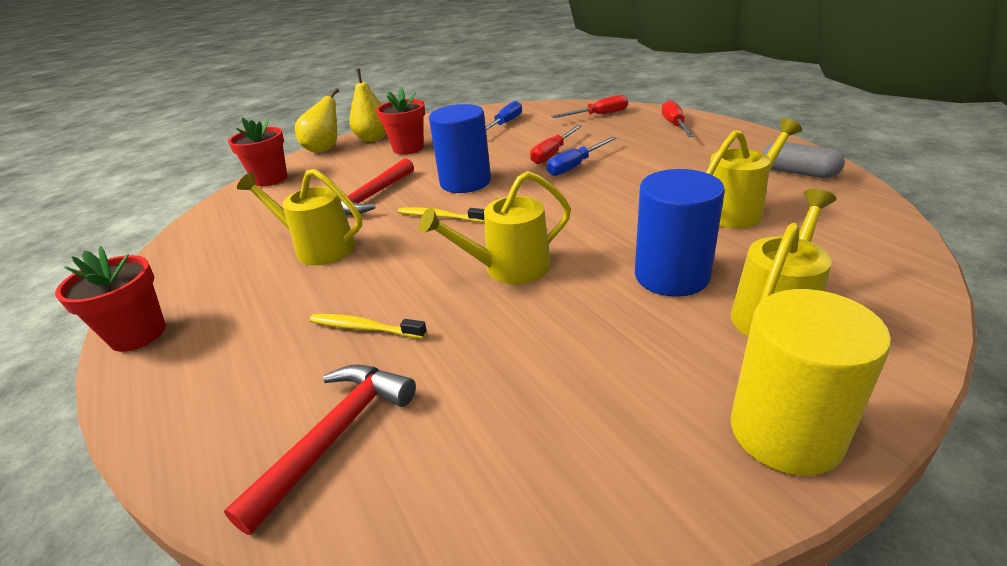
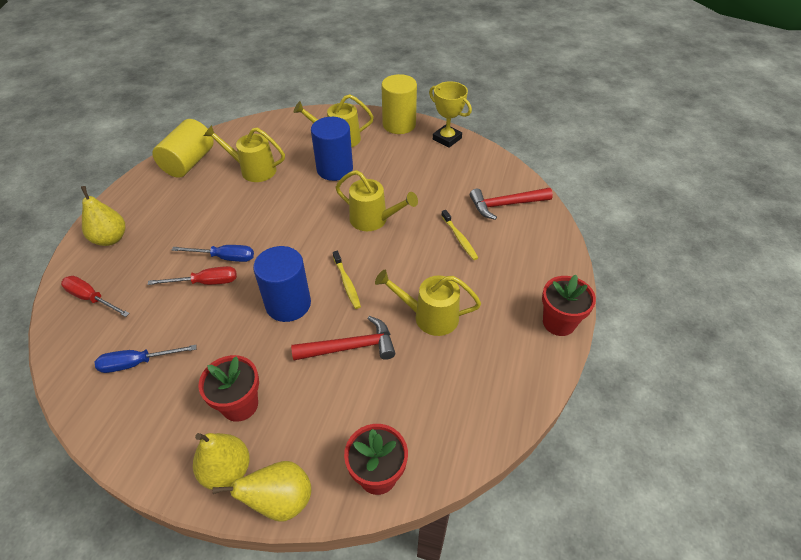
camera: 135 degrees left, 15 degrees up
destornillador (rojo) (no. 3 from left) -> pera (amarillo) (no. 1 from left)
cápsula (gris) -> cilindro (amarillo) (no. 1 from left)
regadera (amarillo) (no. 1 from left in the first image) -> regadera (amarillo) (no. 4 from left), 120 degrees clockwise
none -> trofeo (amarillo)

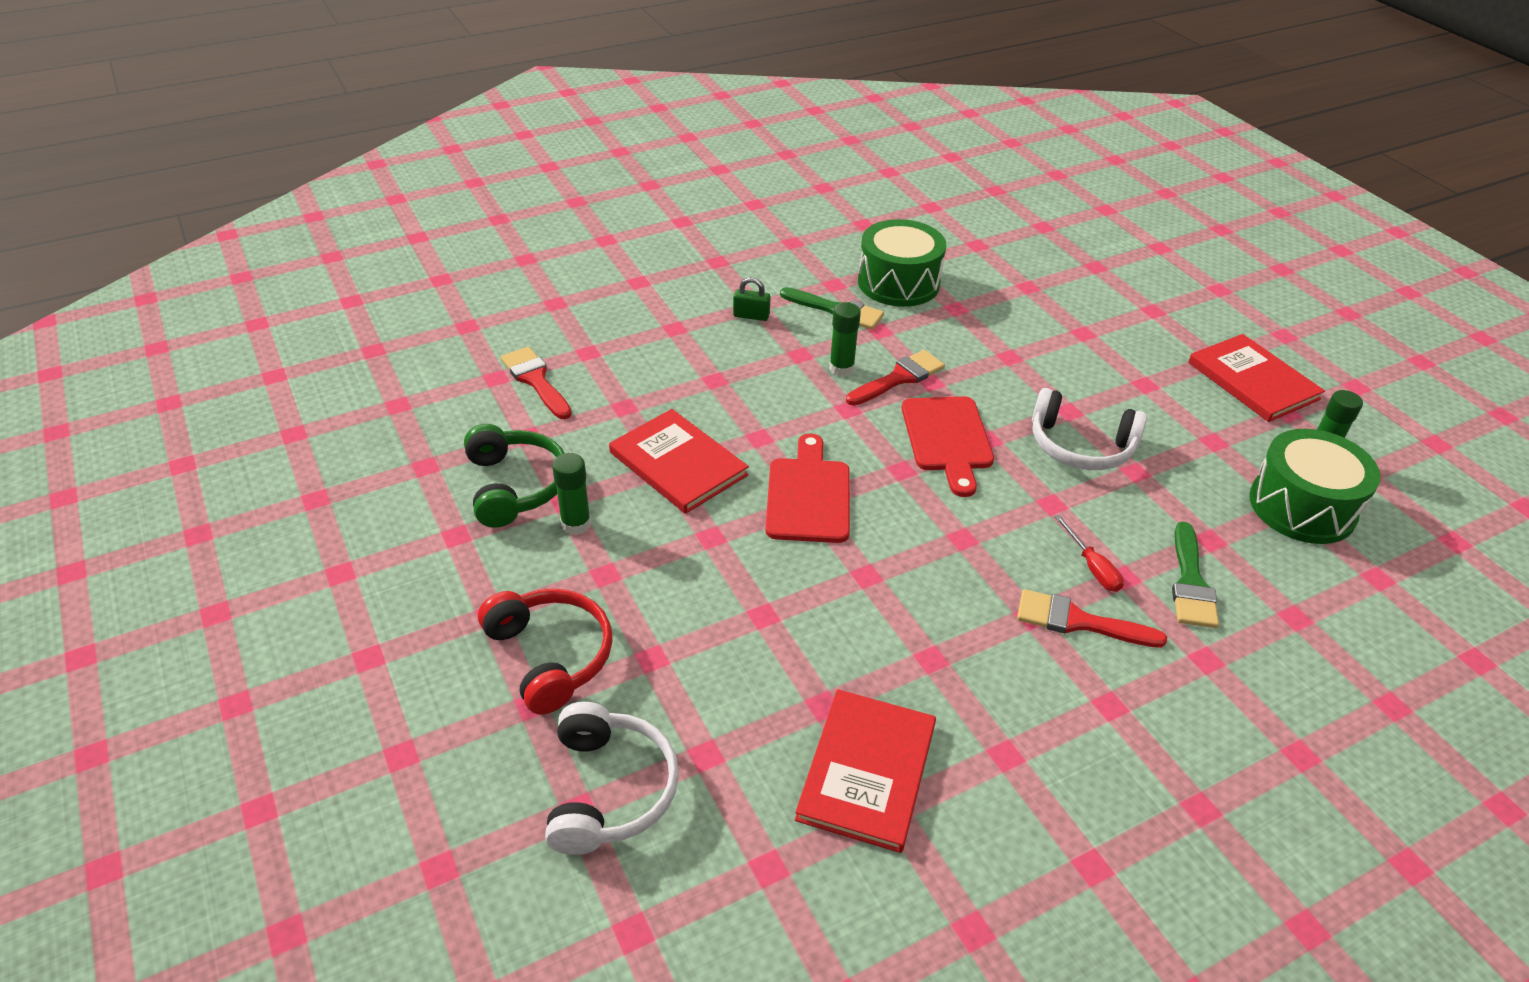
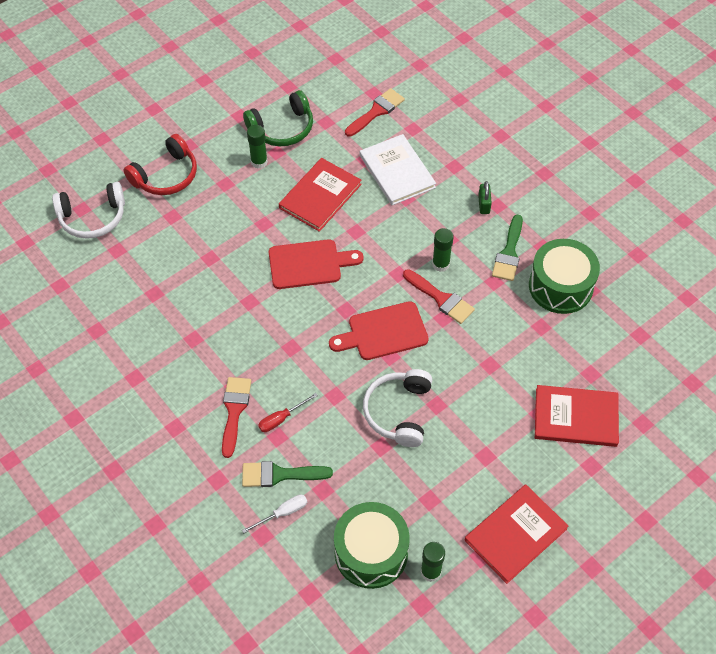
camera: 80 degrees right, 15 degrees up
none -> destornillador (blanco)
none -> libro (blanco)
libro (rojo) (no. 2 from left in the first image) -> libro (rojo) (no. 3 from left), shifted

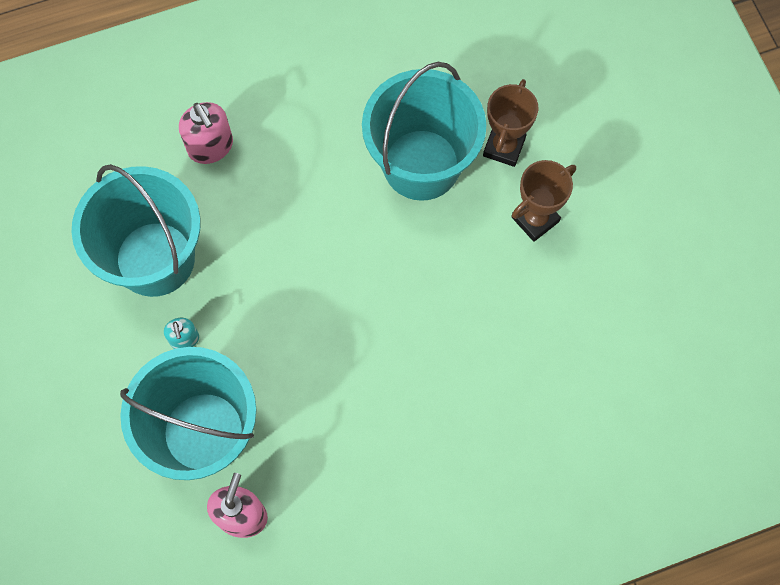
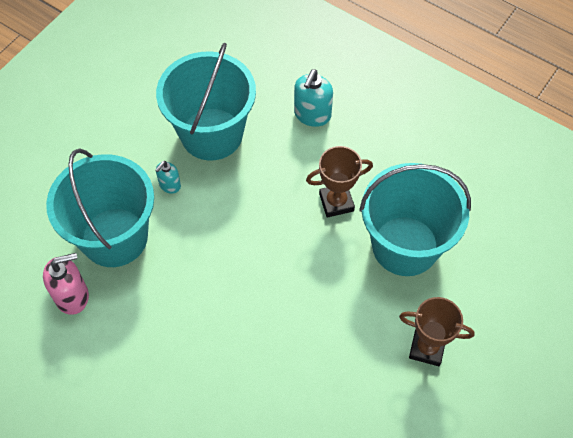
camera: 55 degrees right, 10 degrees down
dispensador de jabón (rosa) (no. 1 from left) -> dispensador de jabón (turquesa) (no. 2 from left)
trofeo (marrón) (no. 1 from left), shifted

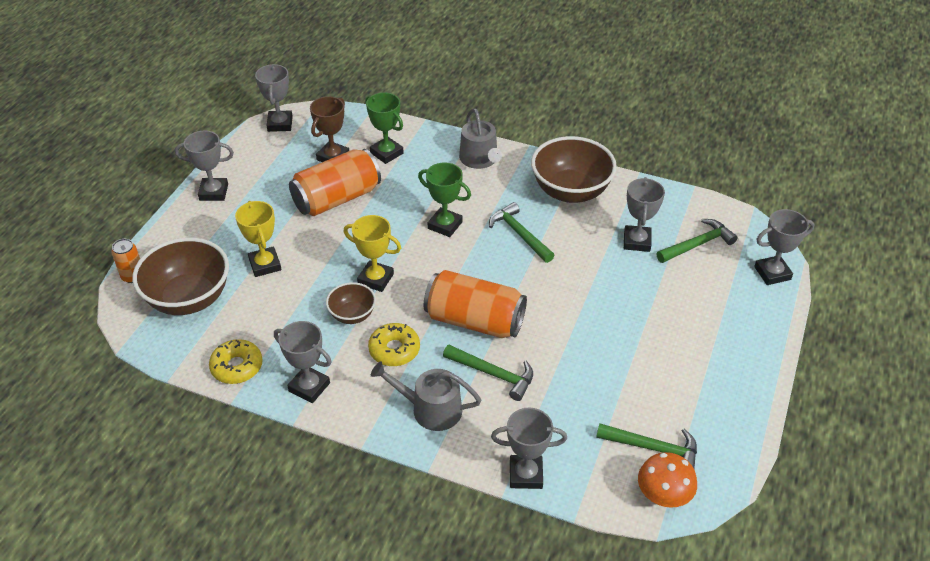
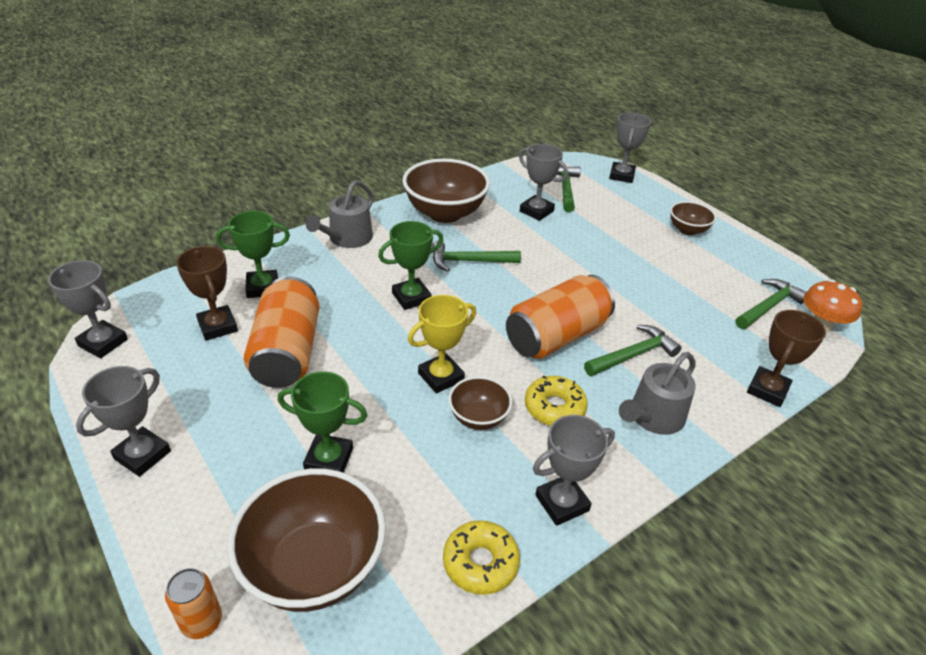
camera: 60 degrees left, 5 degrees down
trofeo (amarillo) (no. 1 from left) -> trofeo (verde) (no. 2 from left)
regadera (gris) (no. 2 from left in the first image) -> regadera (gris) (no. 1 from left), 105 degrees clockwise
none -> cuenco (marrón) (no. 4 from left)
trofeo (gris) (no. 4 from left) -> trofeo (marrón) (no. 2 from left)

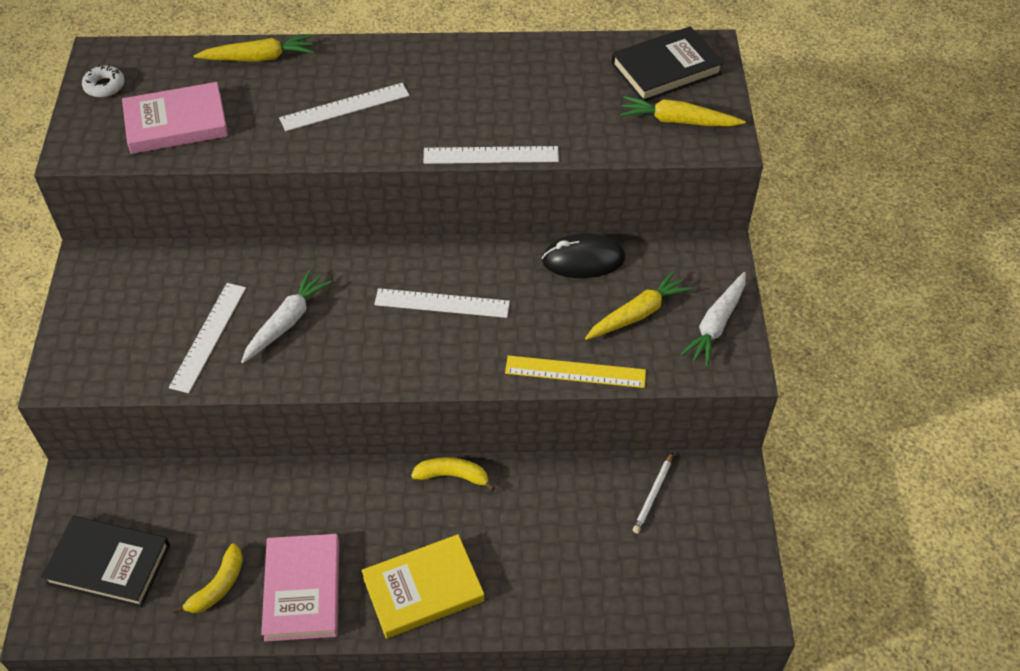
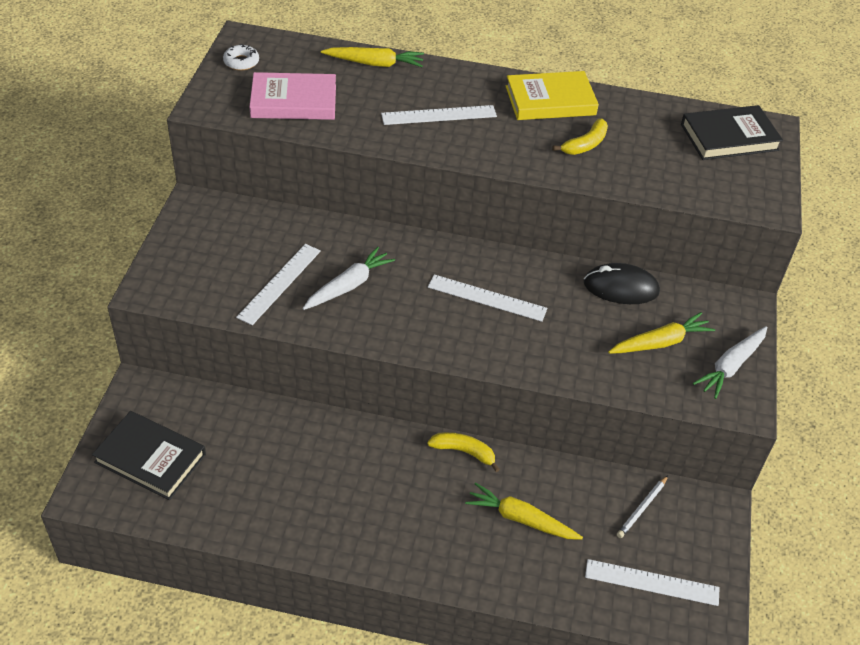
camera: 10 degrees right, 5 degrees down
zanahoria (amarillo) (no. 3 from left in the first image) -> zanahoria (amarillo) (no. 2 from left), shifted
libro (amarillo), shifted
plátano (amarillo) (no. 1 from left in the first image) -> plátano (amarillo) (no. 2 from left), shifted
regla (blanco) (no. 4 from left), shifted
libro (rosa) (no. 2 from left) -> none
regla (amarillo) -> none

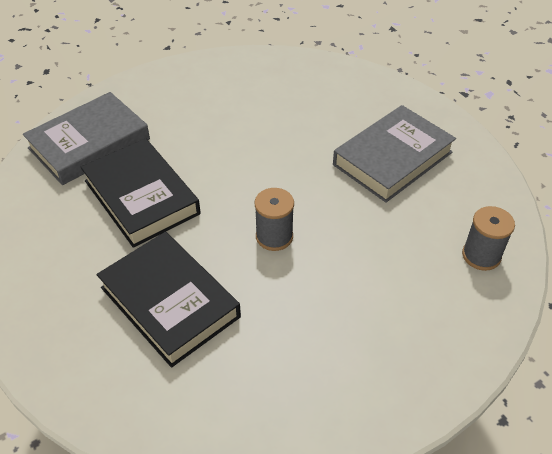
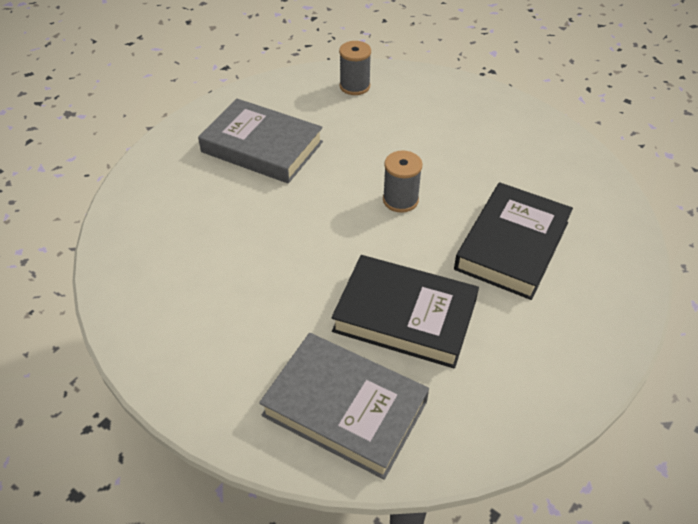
camera: 110 degrees left, 0 degrees up
libro (negro) (no. 1 from left), 75 degrees clockwise

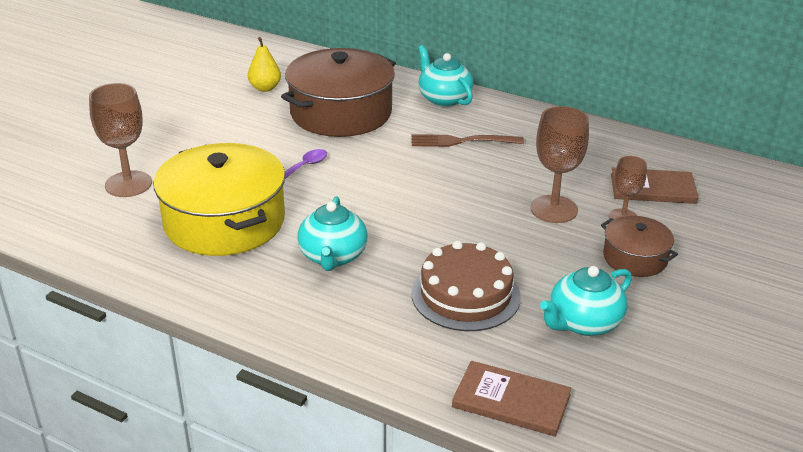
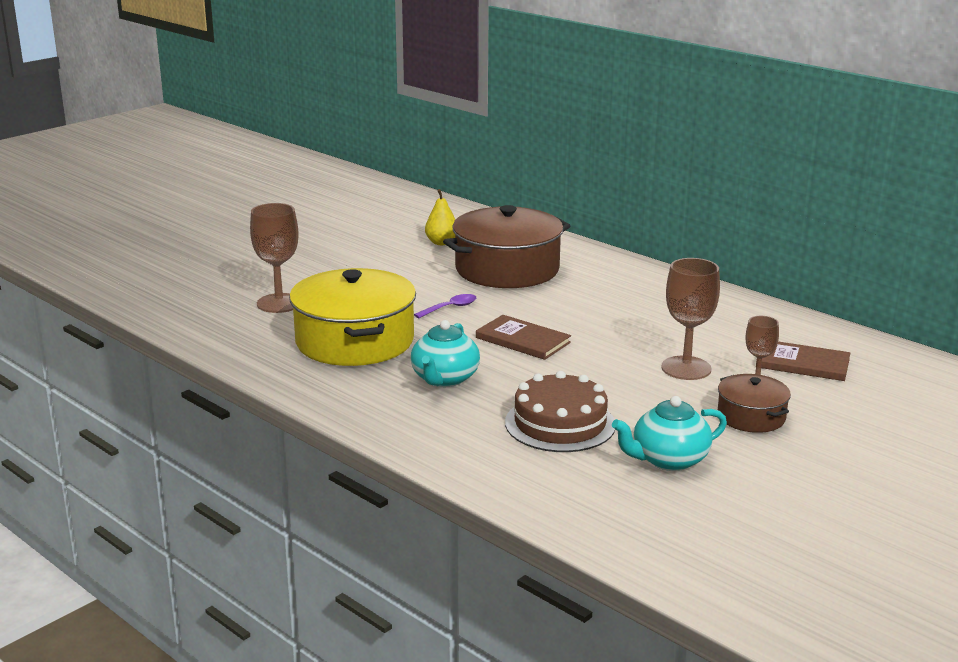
camera: 15 degrees right, 10 degrees down
libro (marrón) (no. 1 from left), shifted
tenedor (marrón) -> none
tetera (turquesa) (no. 2 from left) -> none

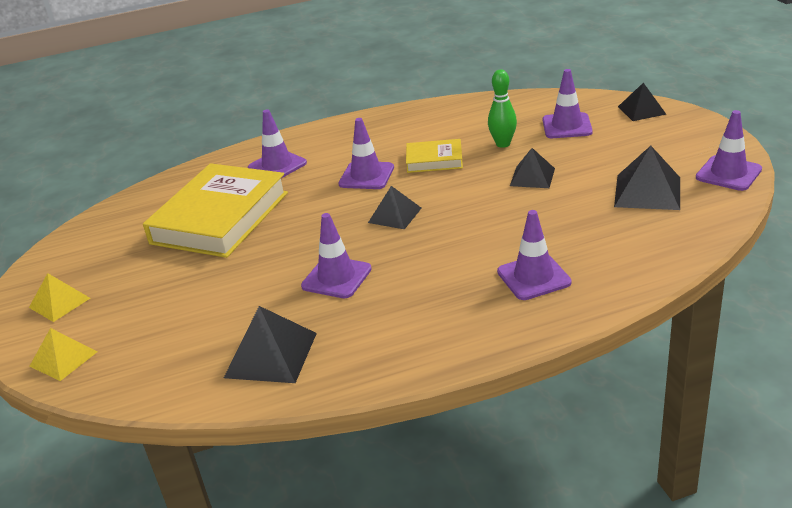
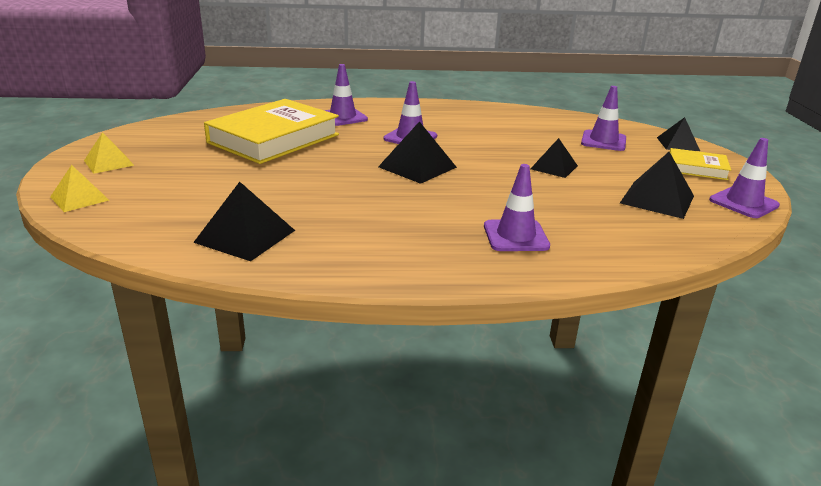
camera: 10 degrees right, 5 degrees down
pirámide (negro) (no. 2 from left), x1.50
libro (amarillo) (no. 2 from left), shifted
cono de tráfico (morado) (no. 2 from left) -> none
bolo (verde) -> none

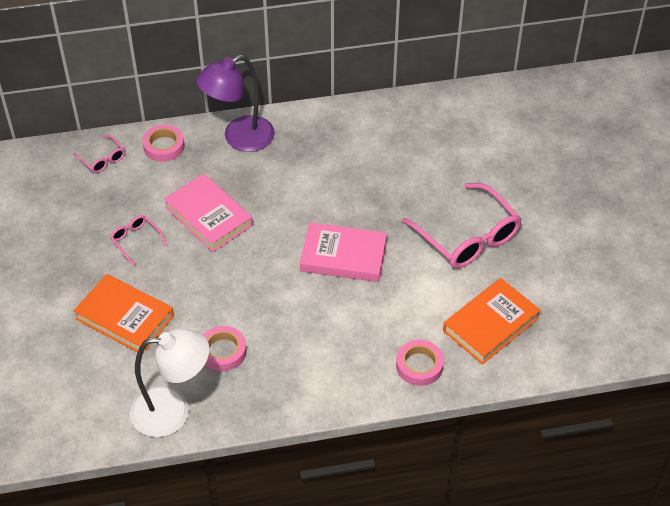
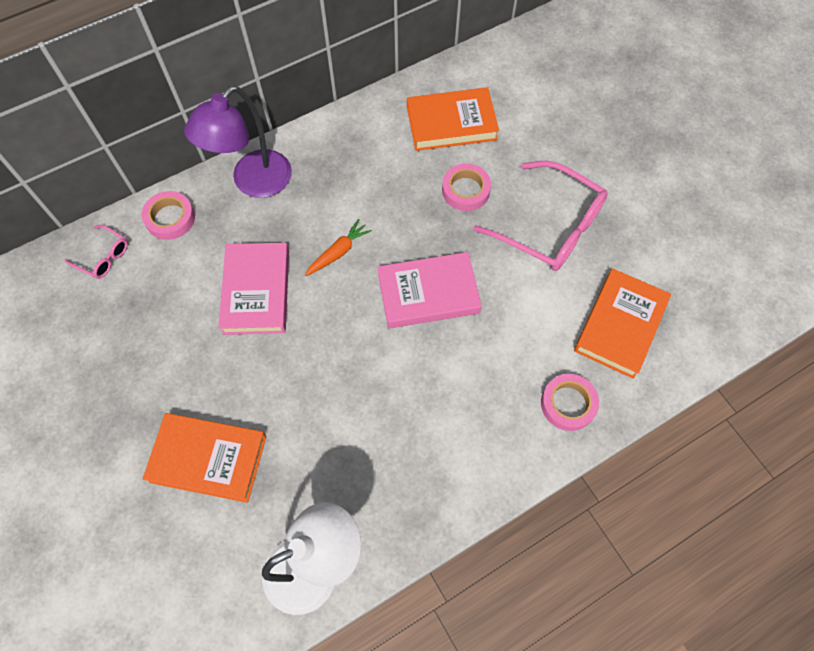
camera: 20 degrees left, 15 degrees up
libro (rosa) (no. 1 from left), 60 degrees clockwise
none -> zanahoria (naranja)
none -> libro (naranja) (no. 2 from left)
cinta adhesiva (rosa) (no. 2 from left), shifted
gafas (rosa) (no. 2 from left) -> none

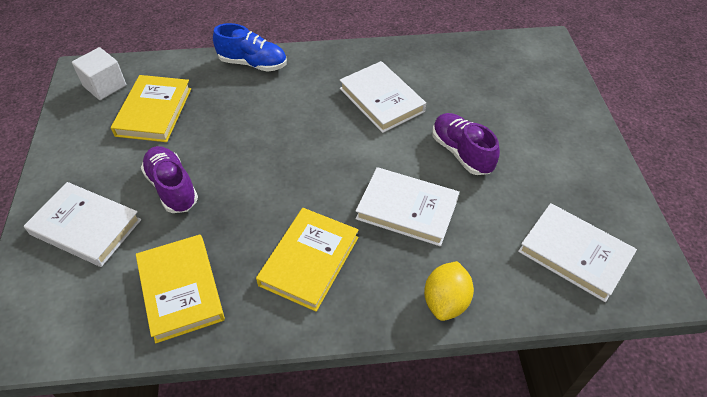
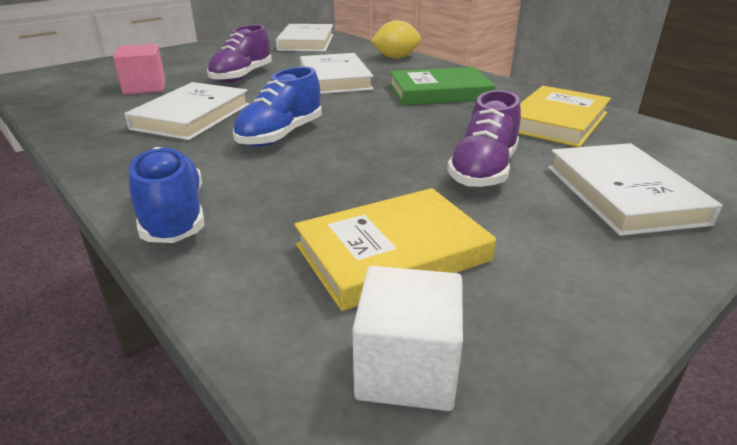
camera: 125 degrees left, 20 degrees down
none -> cubo (rosa)
none -> zapato (azul) (no. 2 from left)
libro (amarillo) (no. 3 from left) -> libro (verde)

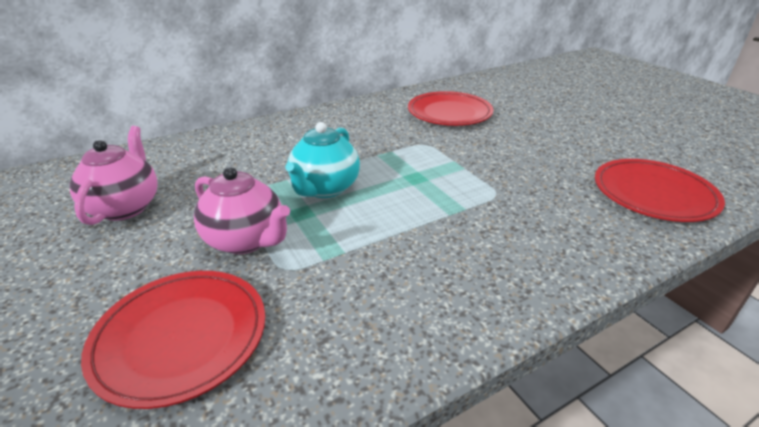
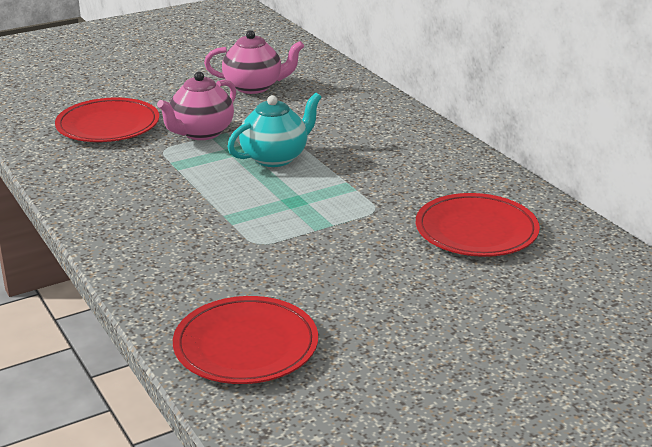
camera: 90 degrees right, 5 degrees down
tetera (turquesa), 120 degrees clockwise

